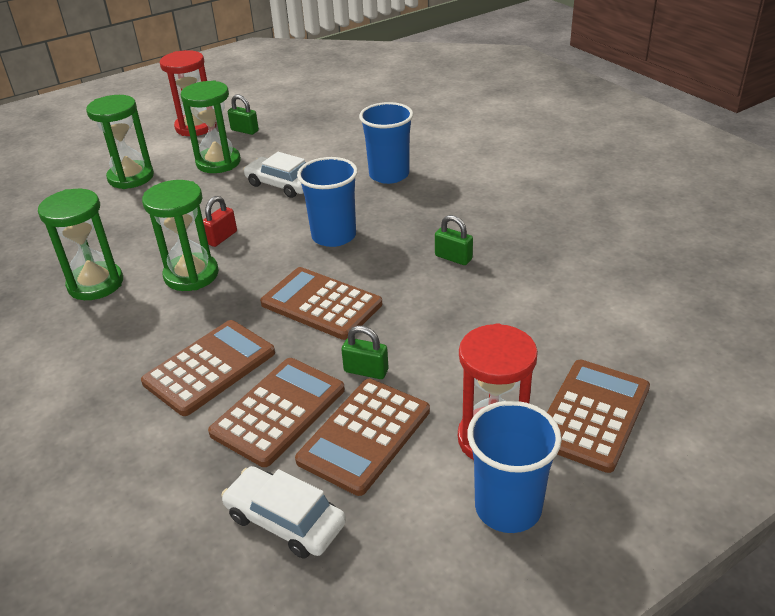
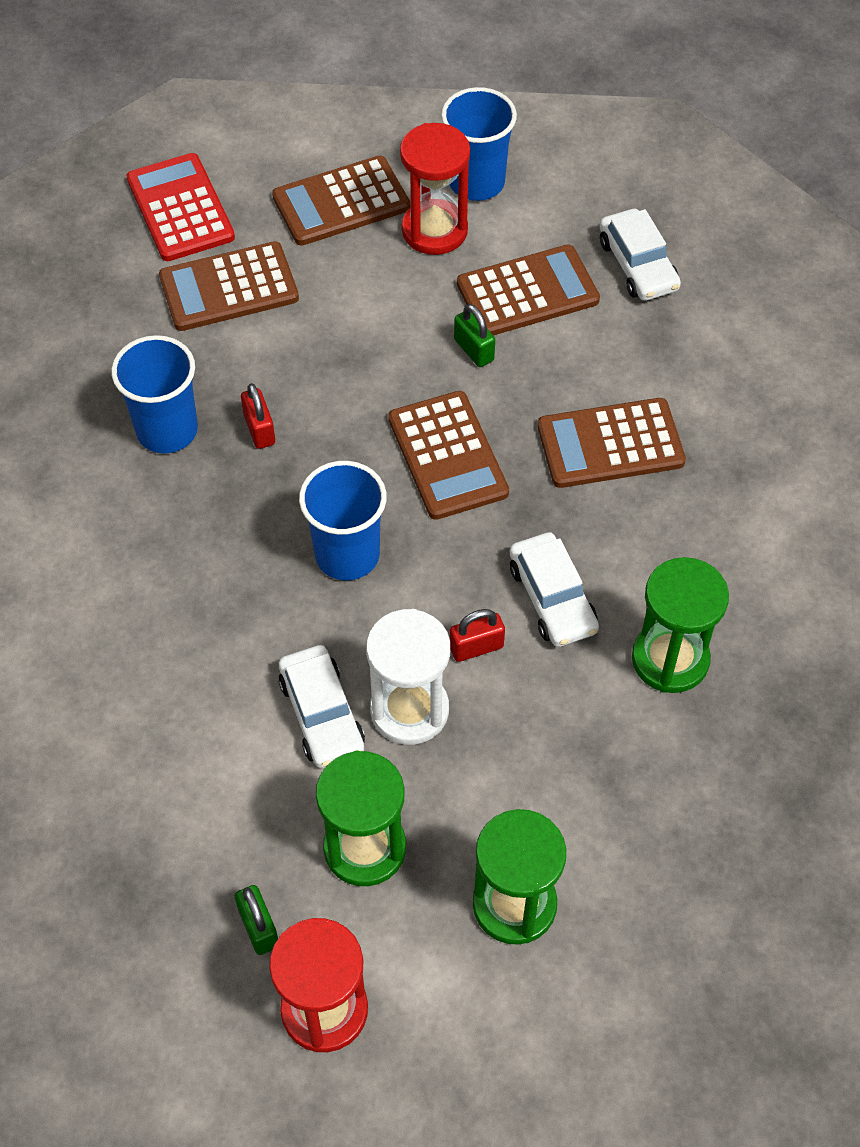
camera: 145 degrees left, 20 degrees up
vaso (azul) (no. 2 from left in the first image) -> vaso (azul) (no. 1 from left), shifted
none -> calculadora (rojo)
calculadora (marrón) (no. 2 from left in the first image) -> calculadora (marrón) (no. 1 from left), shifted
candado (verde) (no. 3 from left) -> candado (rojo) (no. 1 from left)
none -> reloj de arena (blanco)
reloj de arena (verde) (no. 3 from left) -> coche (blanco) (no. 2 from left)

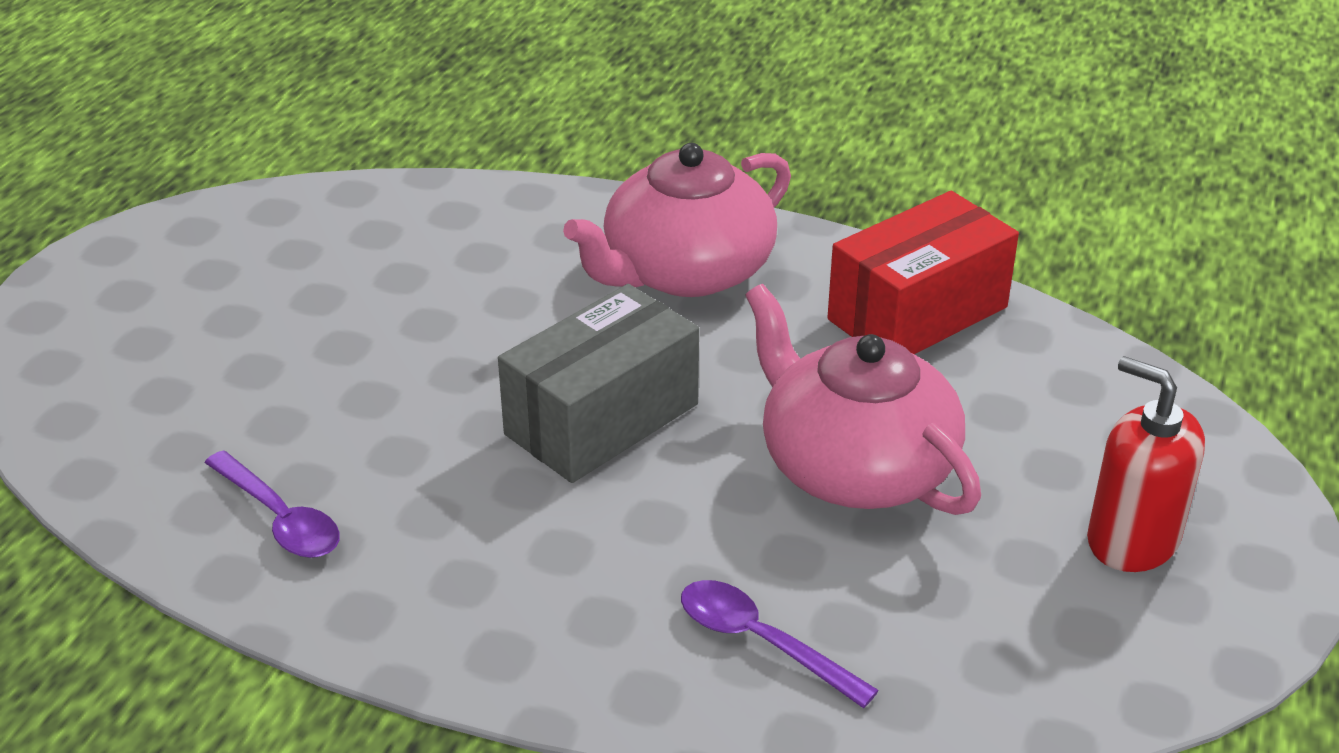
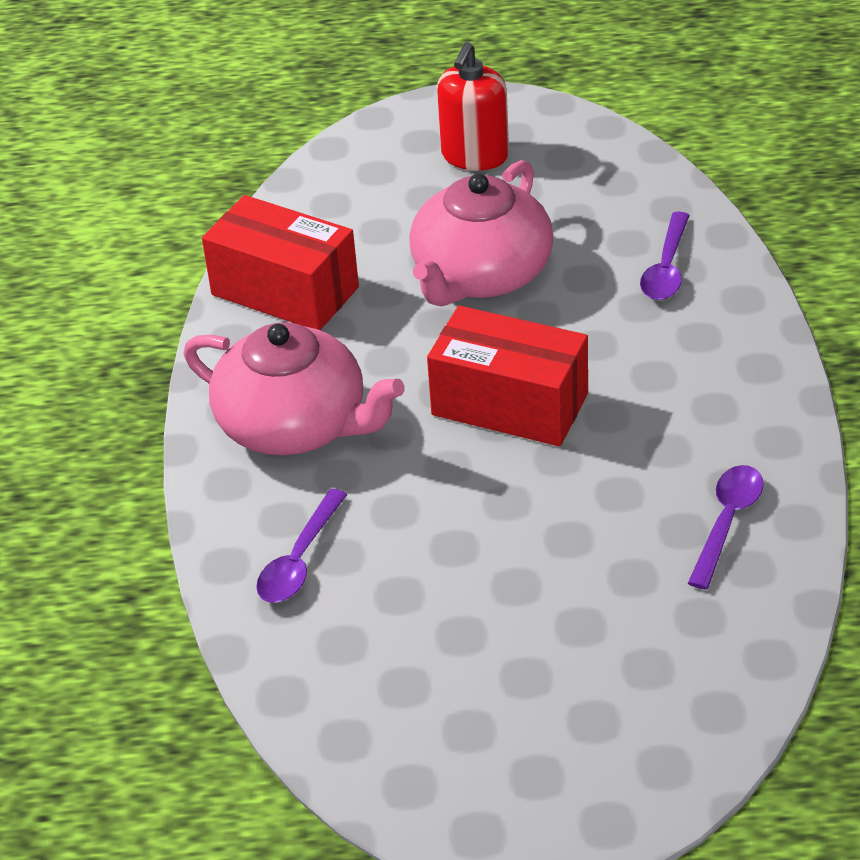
camera: 110 degrees left, 5 degrees up
none -> cuchara (morado) (no. 1 from left)
caja (gris) -> caja (rojo) (no. 2 from left)

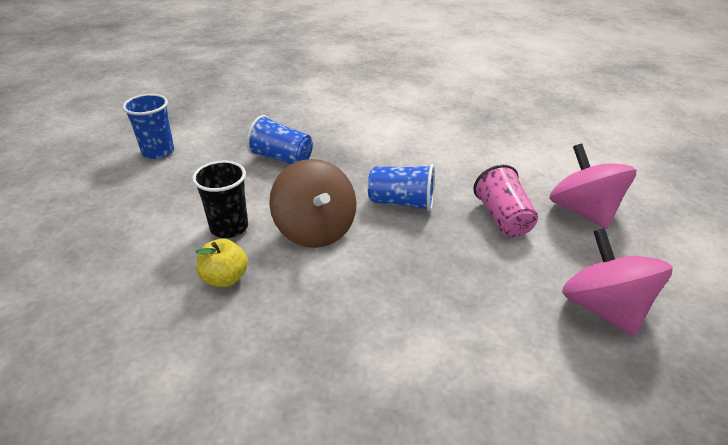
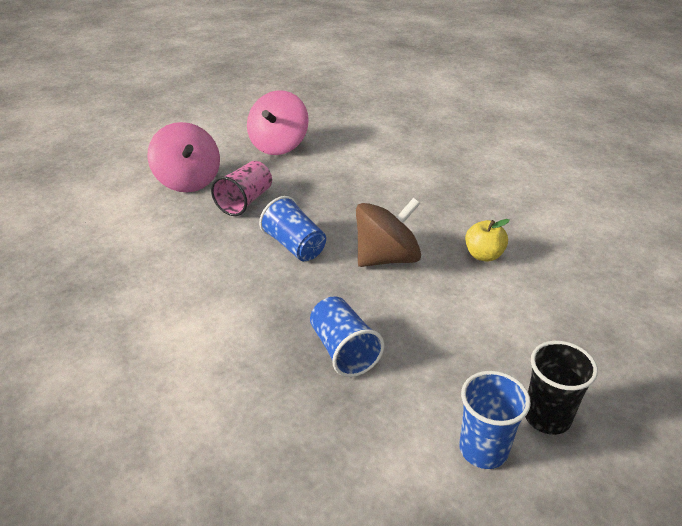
camera: 140 degrees left, 0 degrees up
peonza (rosa) (no. 1 from left), 45 degrees counterclockwise
peonza (marrón), 45 degrees clockwise
vaso (negro), shifted

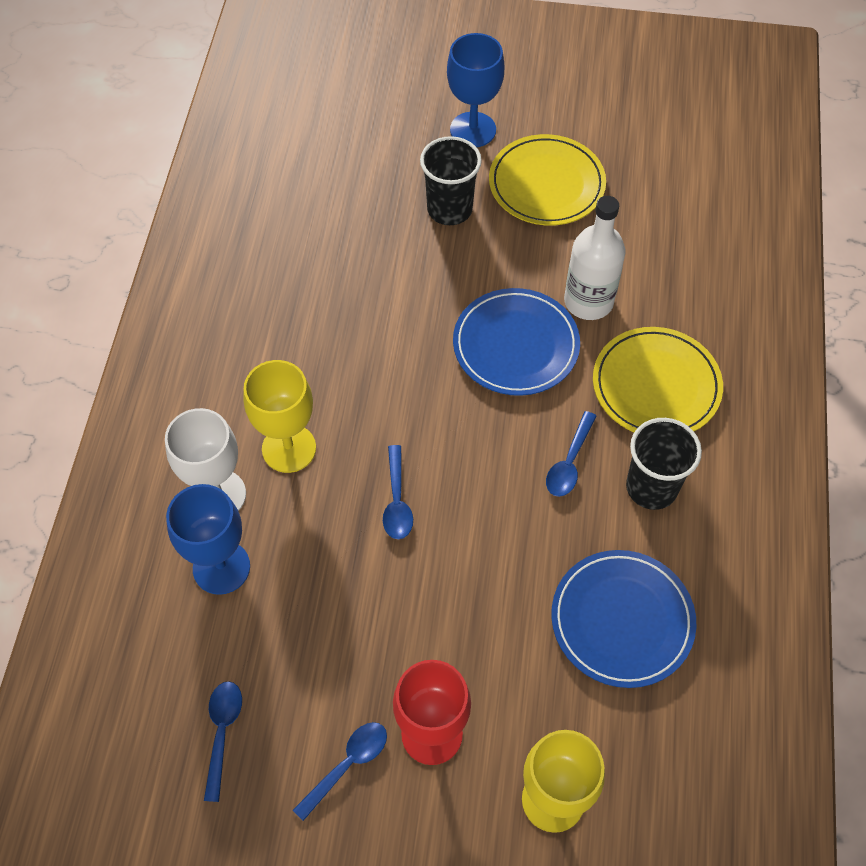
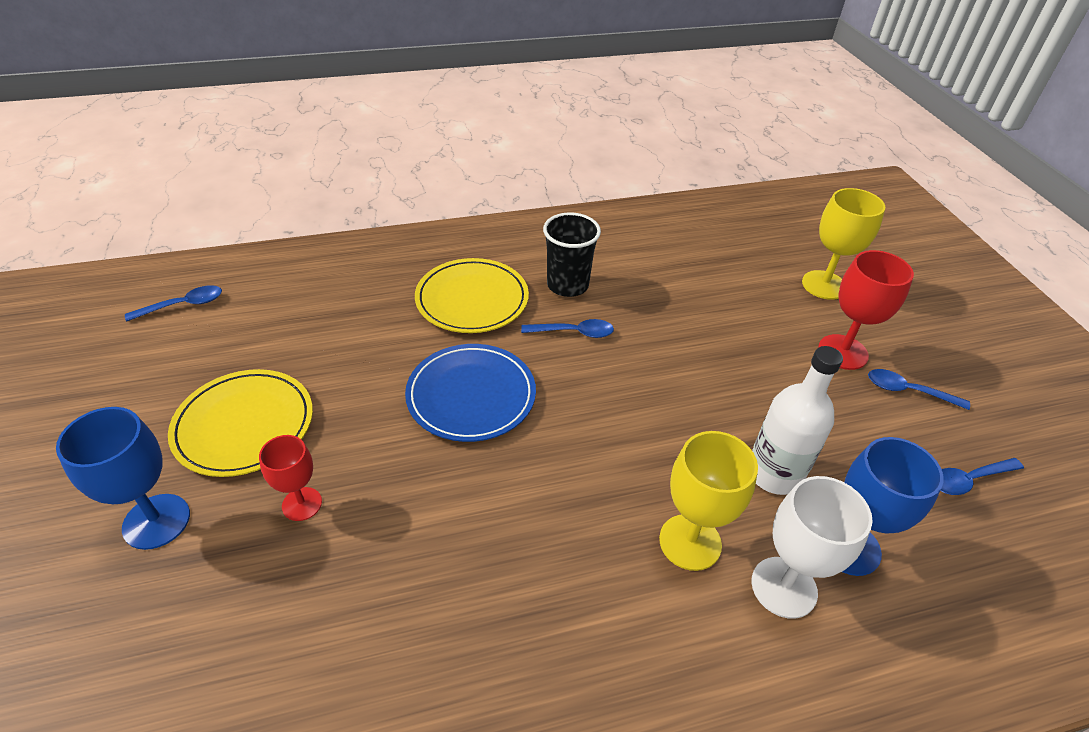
camera: 115 degrees left, 15 degrees down
cuchara (azul) (no. 3 from left in the first image) -> cuchara (azul) (no. 1 from left), shifted
vaso (negro) (no. 1 from left) -> copa (rojo) (no. 1 from left)
botella (blanco), shifted
plato (azul) (no. 2 from left) -> none

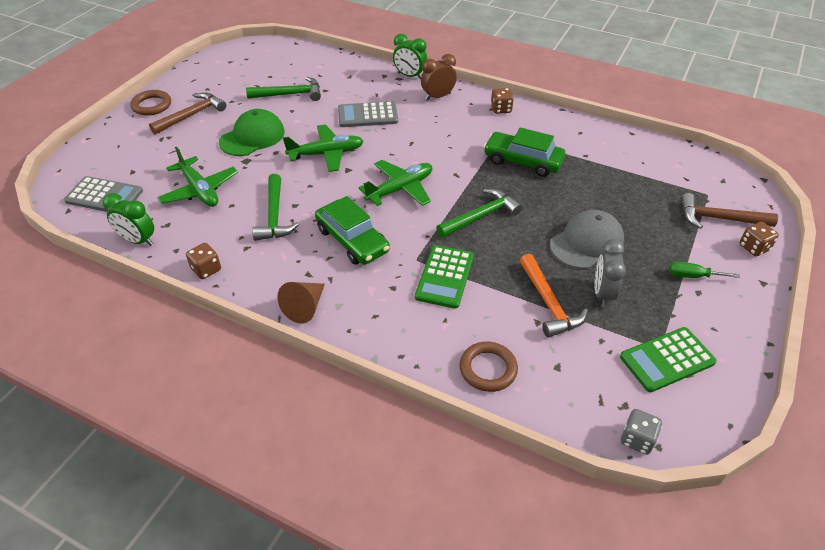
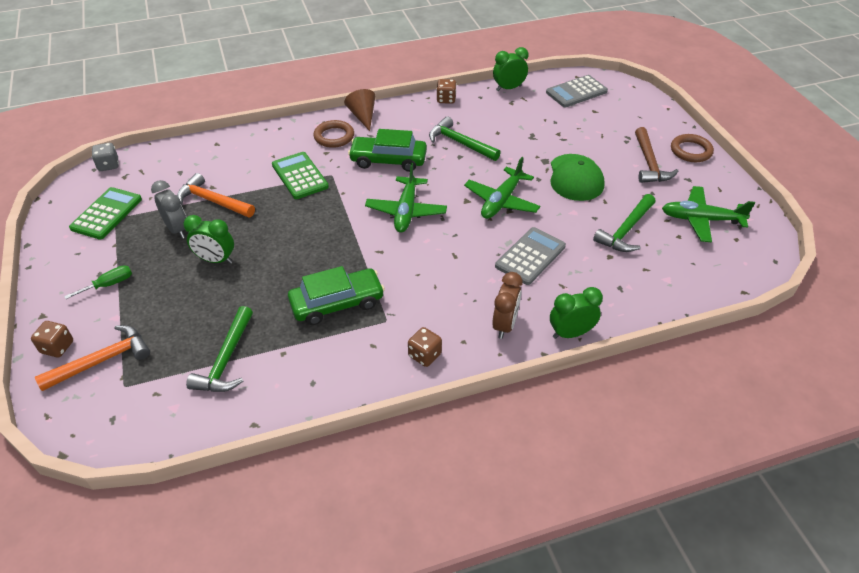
camera: 135 degrees right, 0 degrees up
martillo (marrón) (no. 2 from left) -> martillo (naranja) (no. 1 from left)
gorra (gris) -> despertador (verde) (no. 1 from left)
martillo (verde) (no. 3 from left in the first image) -> martillo (verde) (no. 1 from left), shifted
anillo (marrón) (no. 2 from left in the first image) -> anillo (marrón) (no. 1 from left), shifted
avión (verde) (no. 1 from left in the first image) -> avión (verde) (no. 3 from left), shifted

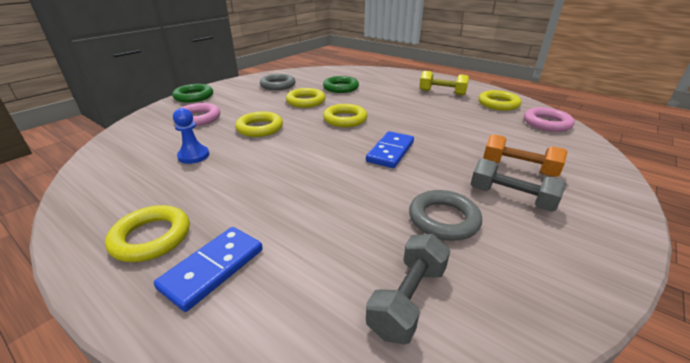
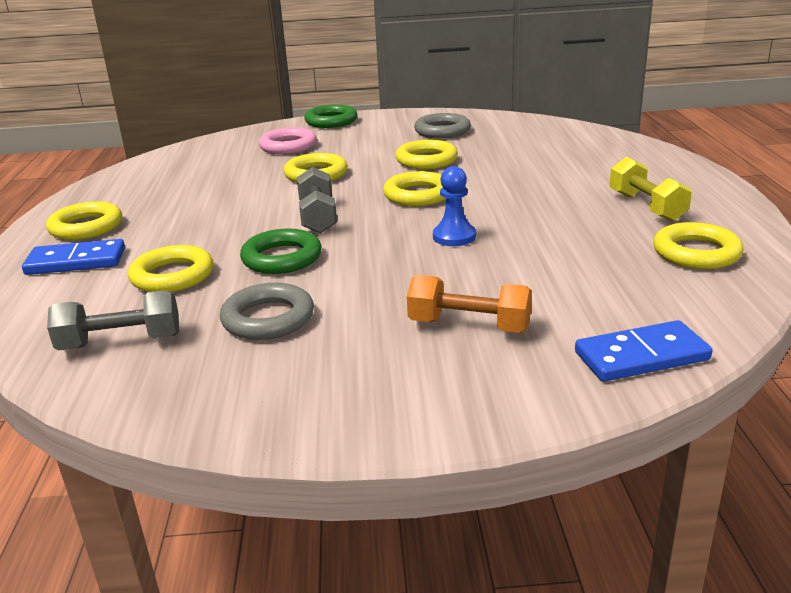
camera: 50 degrees right, 5 degrees down
none -> anillo (amarillo) (no. 2 from left)
anillo (verde) (no. 2 from left in the first image) -> anillo (verde) (no. 1 from left), shifted
mancuerna (gris) (no. 2 from left), shifted
mancuerna (naranja), 60 degrees counterclockwise
peón (azul), shifted
ficha de dominó (azul) (no. 2 from left), shifted
anillo (rosa) (no. 2 from left) -> none

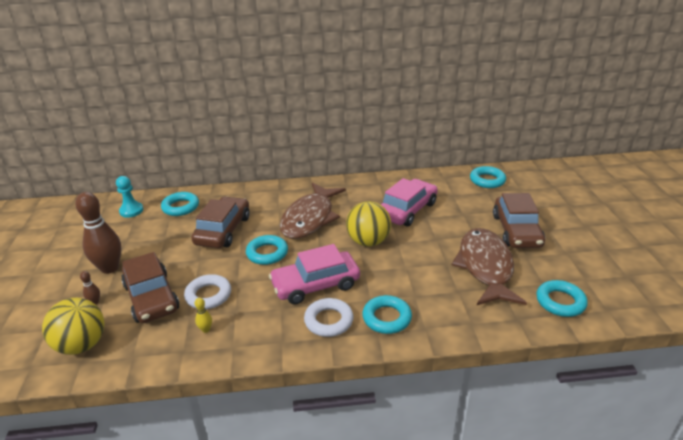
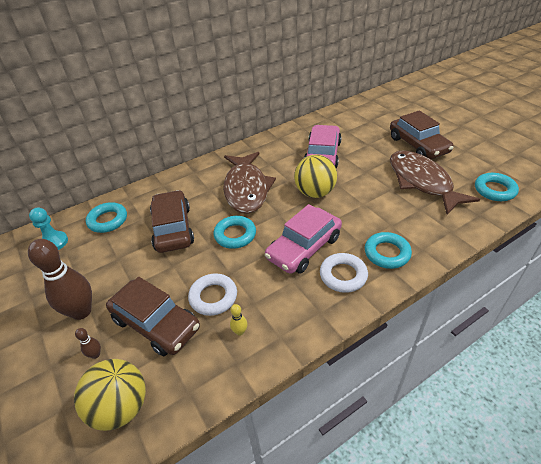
camera: 25 degrees left, 10 degrees up
anillo (turquesa) (no. 4 from left) -> none

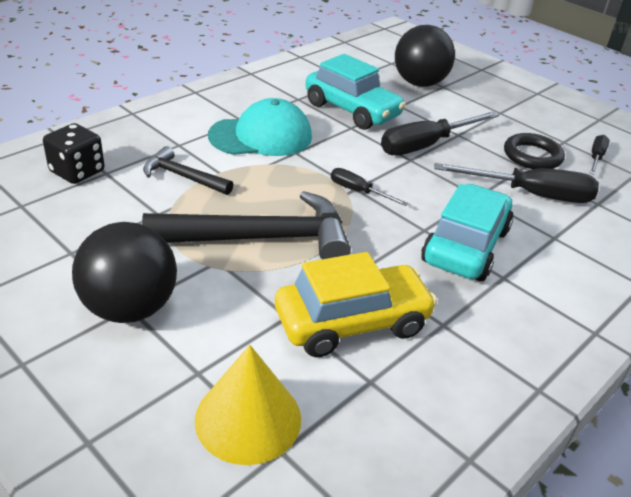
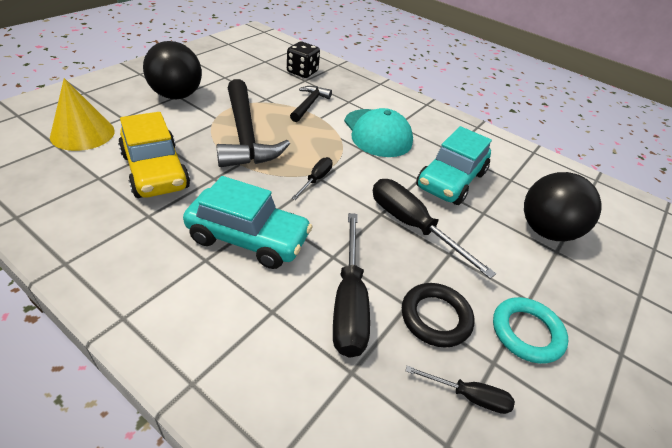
camera: 80 degrees right, 5 degrees up
none -> anillo (turquesa)

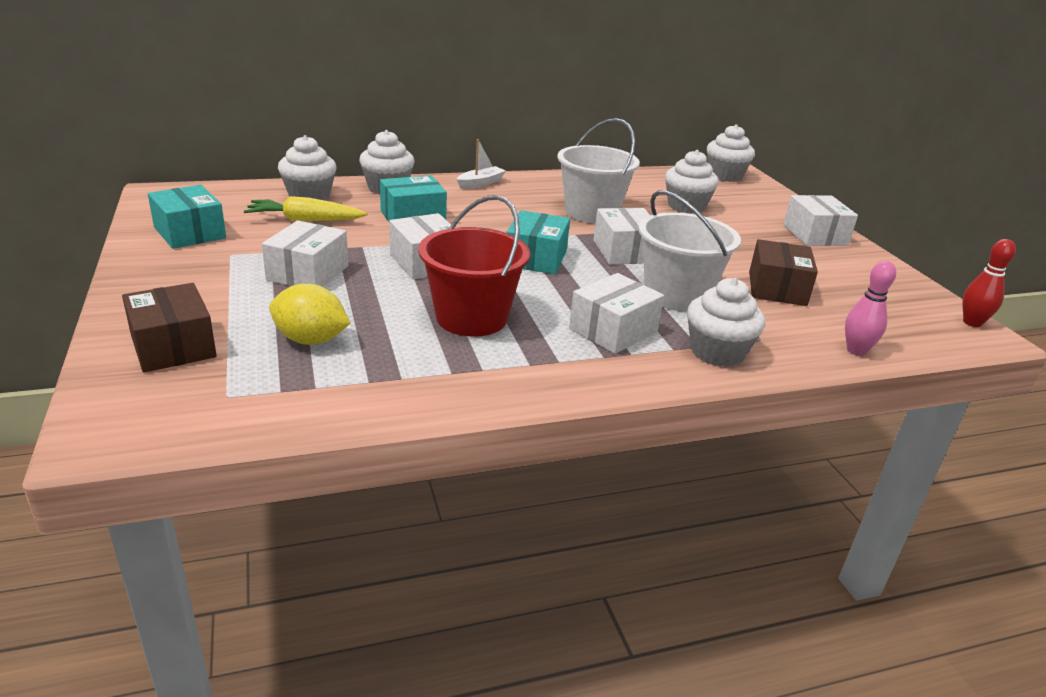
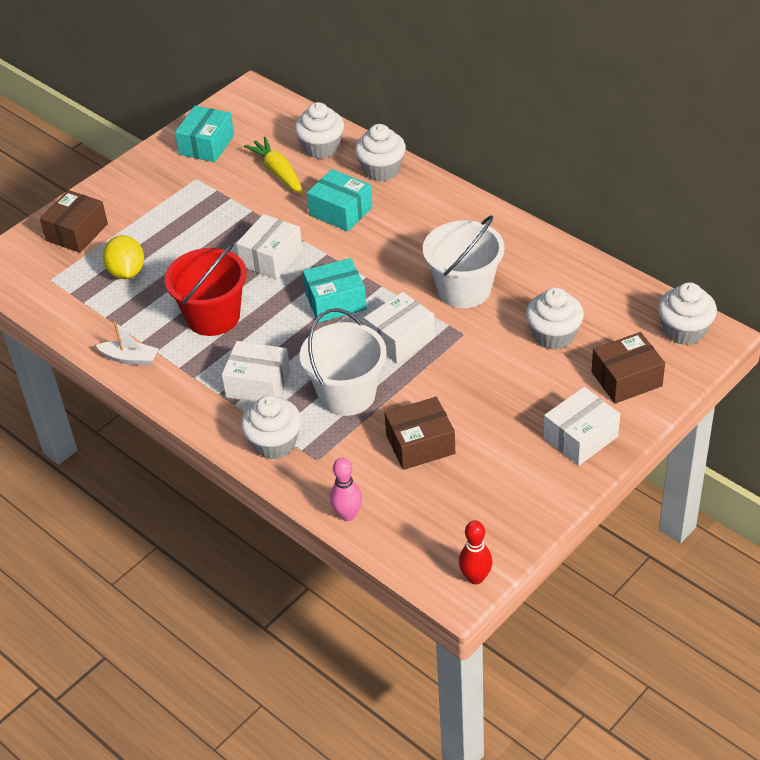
camera: 65 degrees right, 15 degrees up
barco (blanco), shifted
none -> caja (marrón) (no. 3 from left)
caja (blanco) (no. 1 from left) -> none

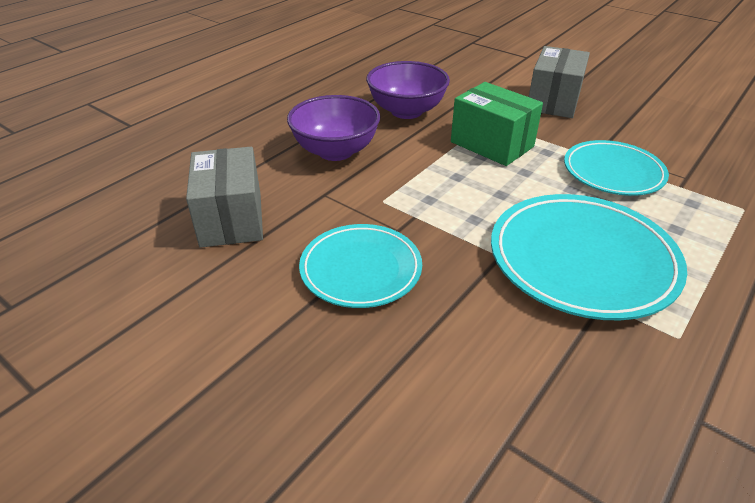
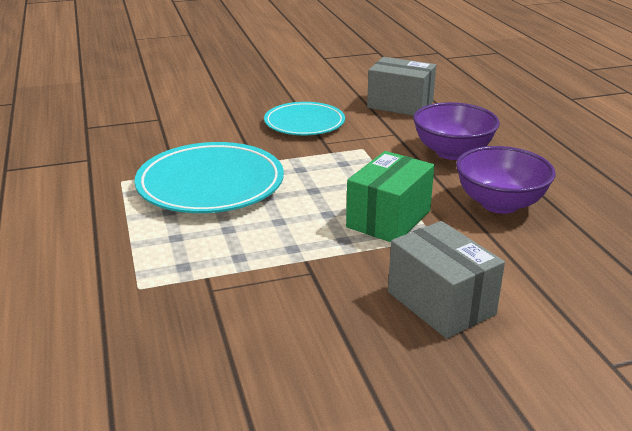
camera: 125 degrees right, 10 degrees down
caja (verde), 45 degrees counterclockwise
plato (turquesa) (no. 3 from left) -> none

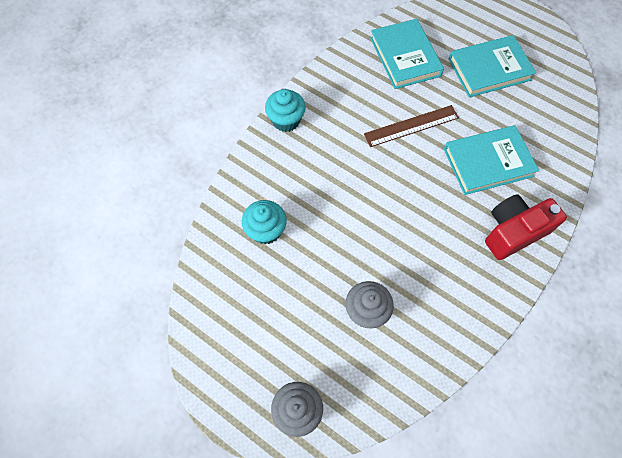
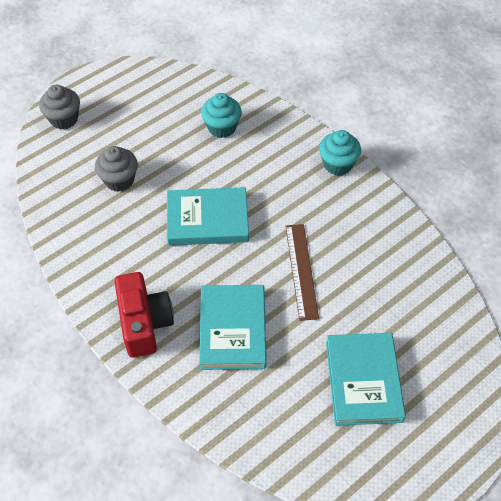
camera: 105 degrees right, 10 degrees down
libro (turquesa) (no. 1 from left), shifted

